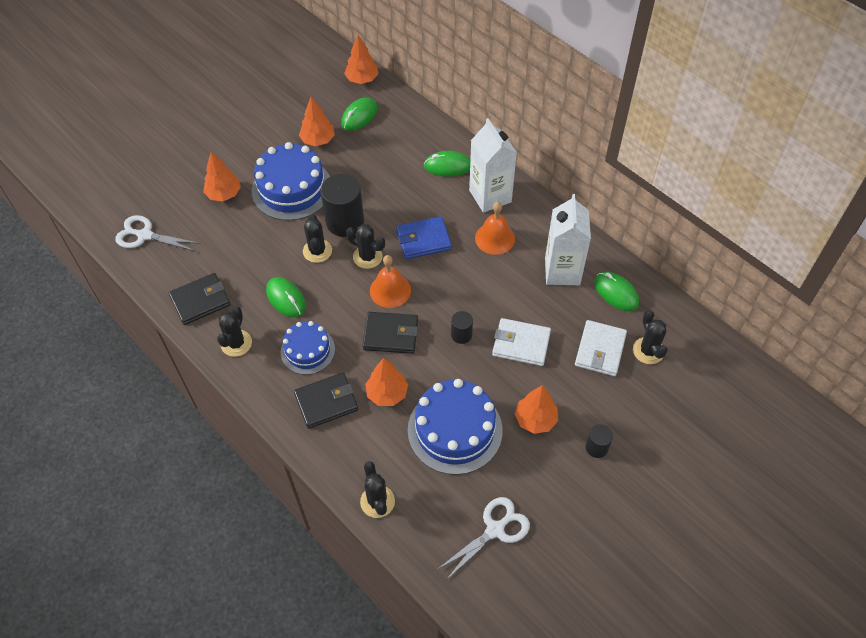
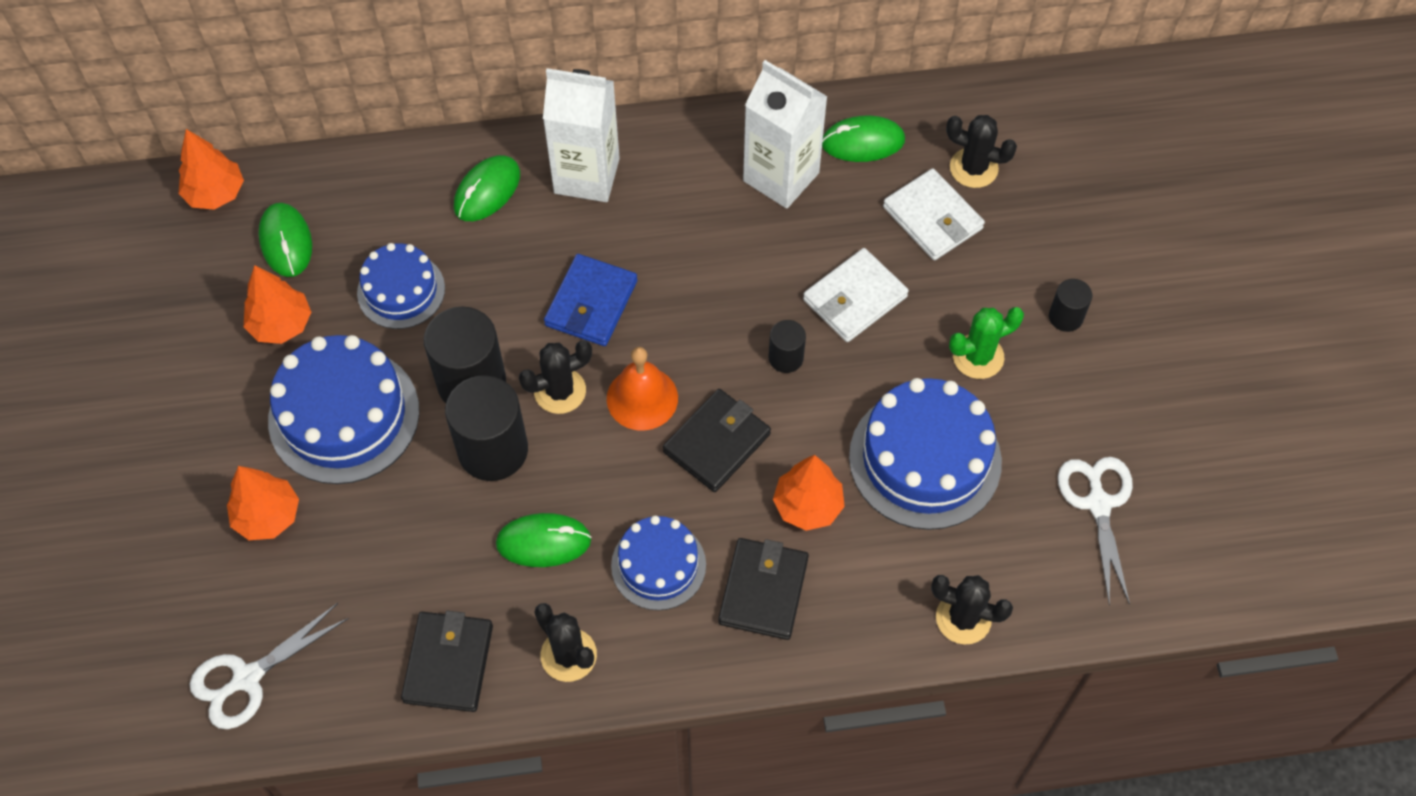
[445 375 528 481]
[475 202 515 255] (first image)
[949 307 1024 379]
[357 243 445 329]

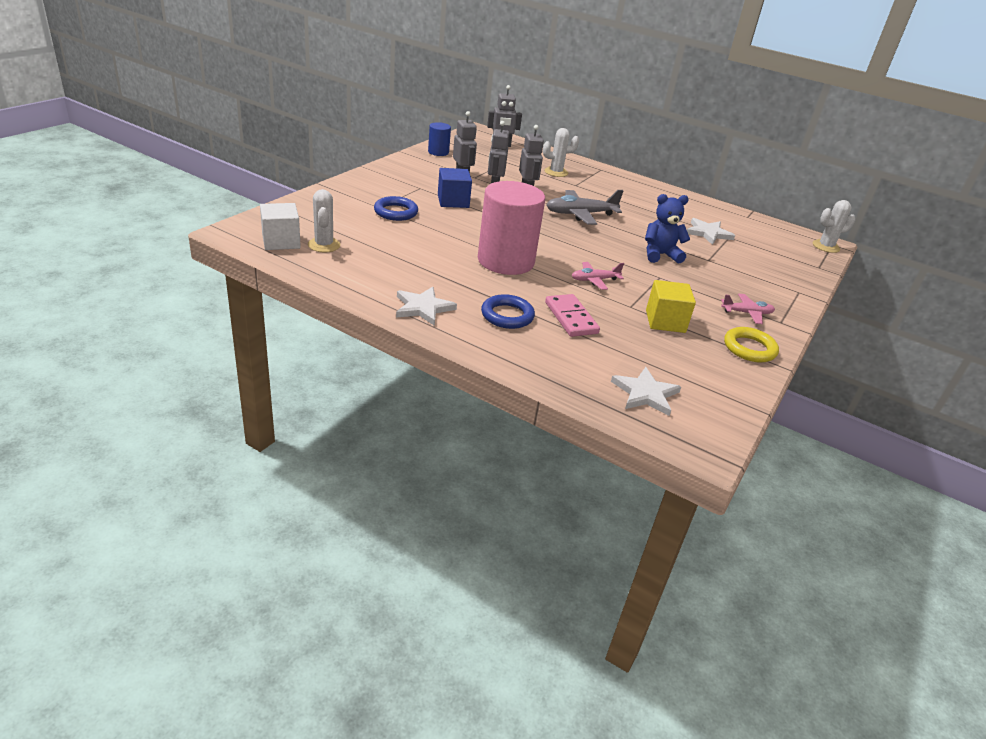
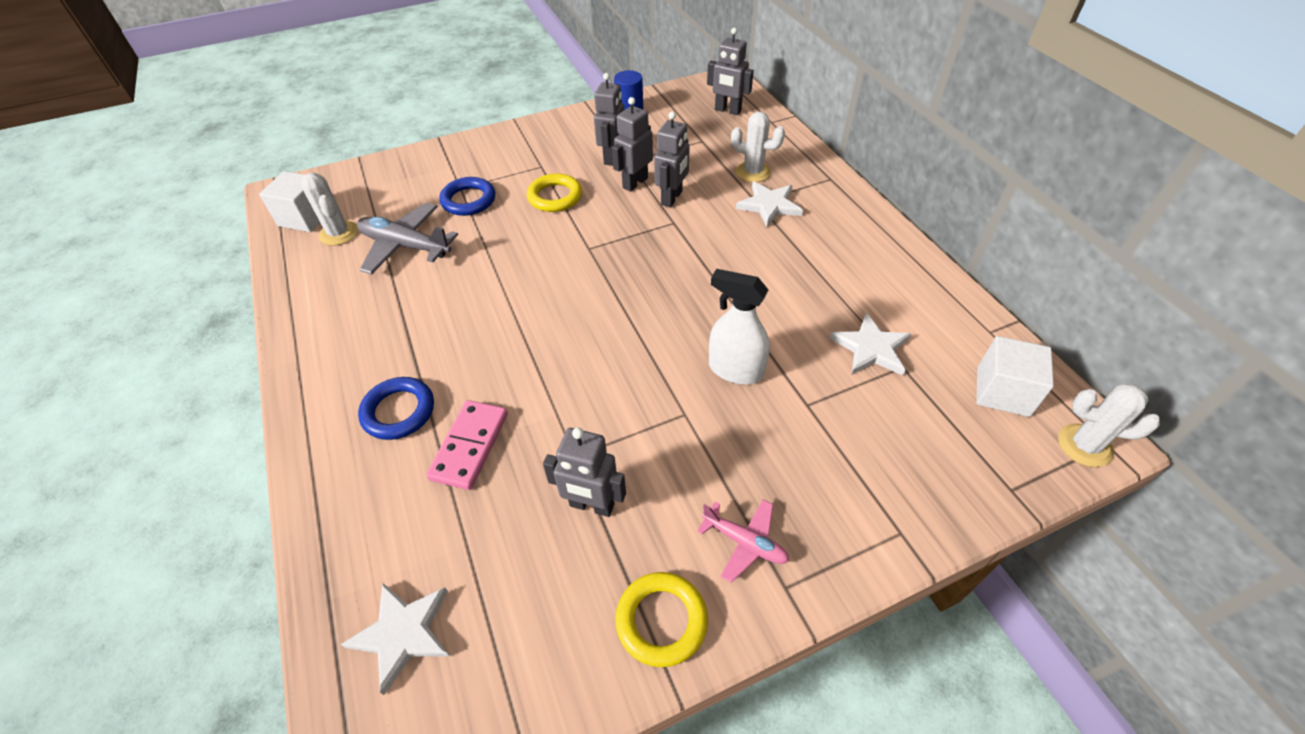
[301 173 358 246]
[736 181 803 227]
[527 173 582 212]
[478 181 545 275] (first image)
[357 203 458 274]
[571 262 624 290] (first image)
[709 269 770 385]
[543 427 626 517]
[976 336 1054 417]

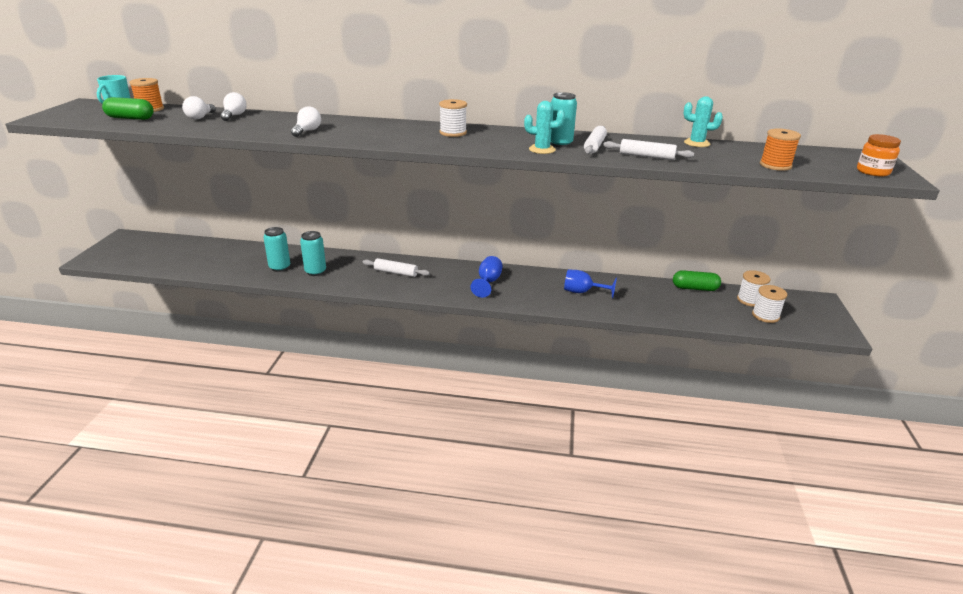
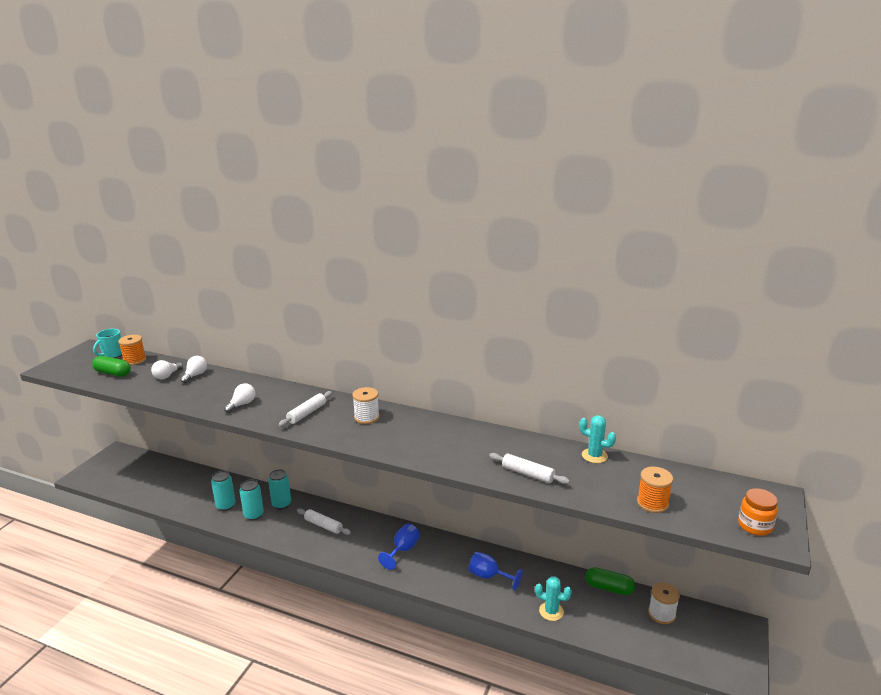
[535 576 572 621]
[268 469 291 509]
[278 391 333 427]
[752 285 787 323] (first image)

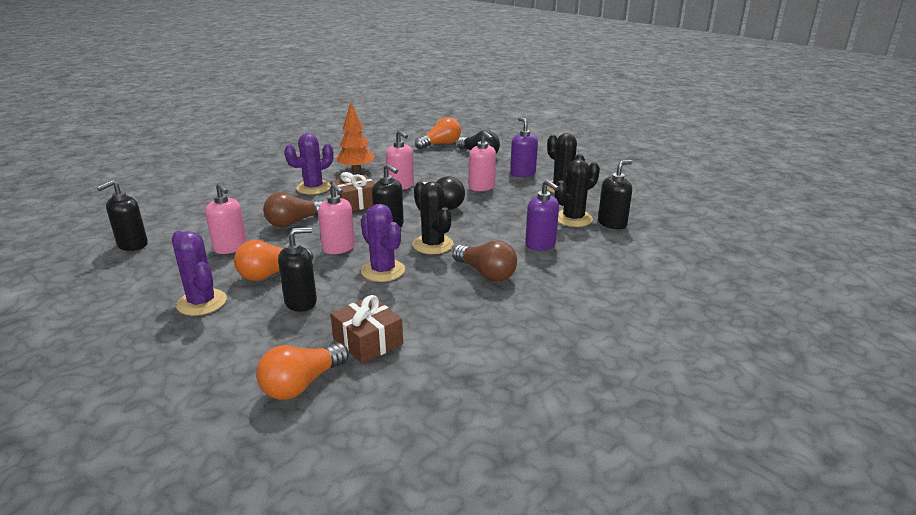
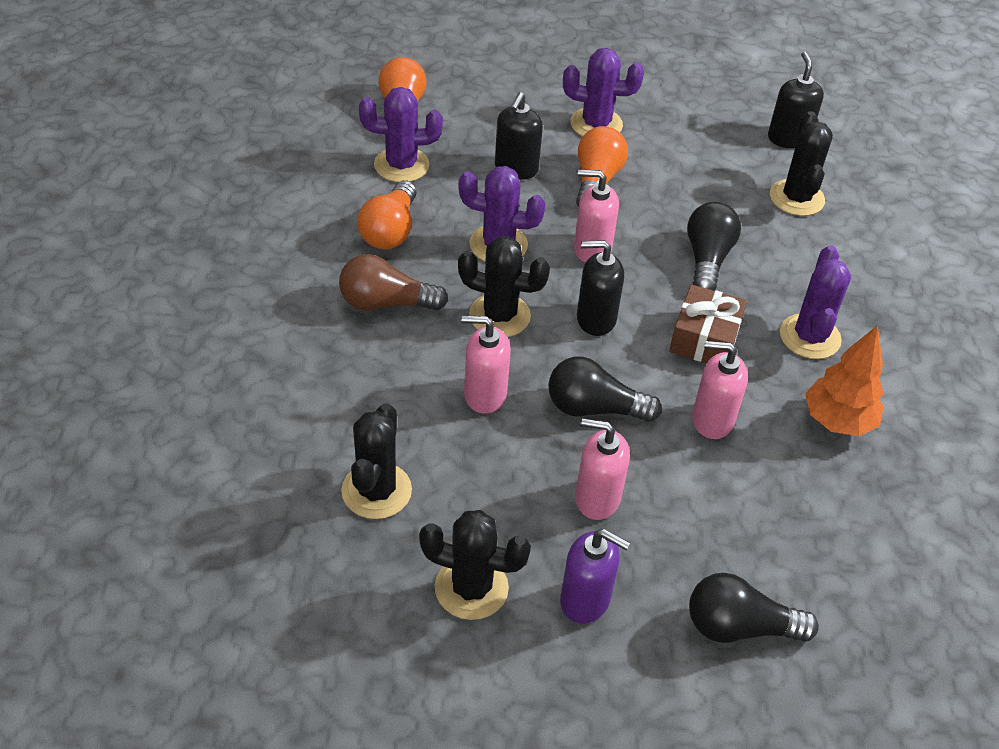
[461 316 511 414]
[687 202 741 291]
[359 87 443 182]
[358 180 417 250]
[525 180 559 250] (first image)
[598 160 632 229] (first image)
[770 111 833 216]

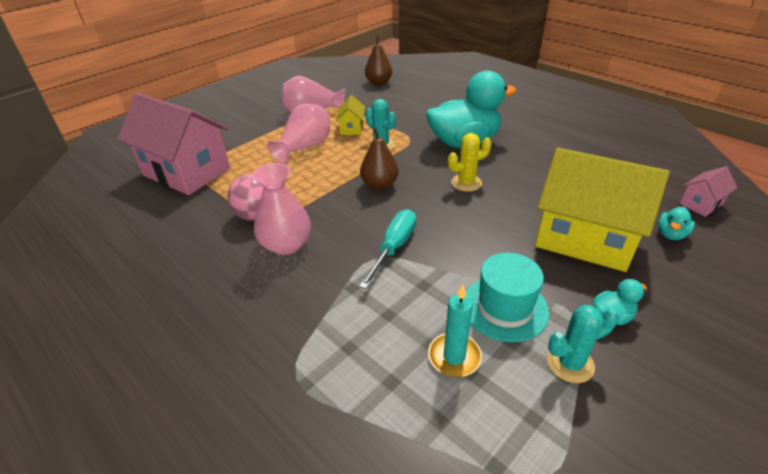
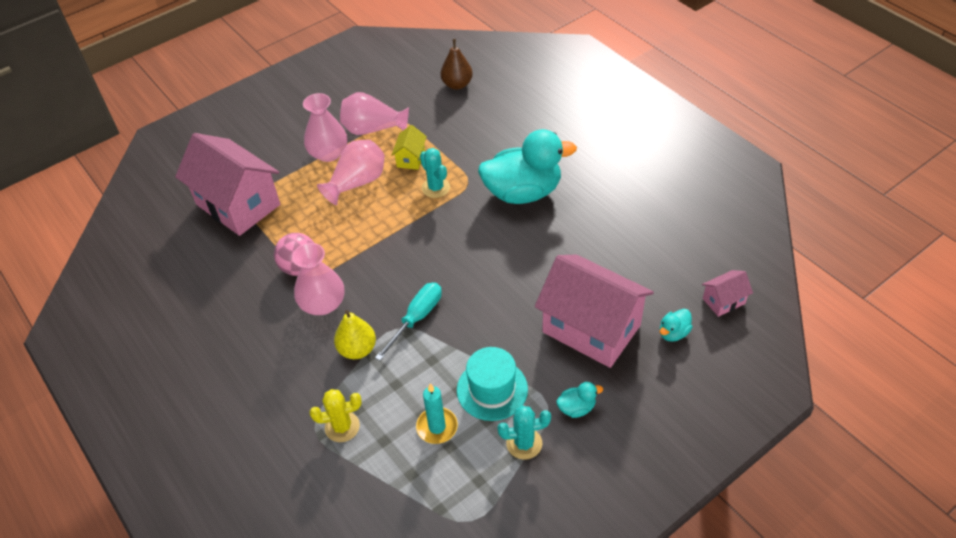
[360 127 398 190] (first image)
[309 389 362 442]
[535 255 654 368]
[303 93 347 162]
[334 310 376 359]

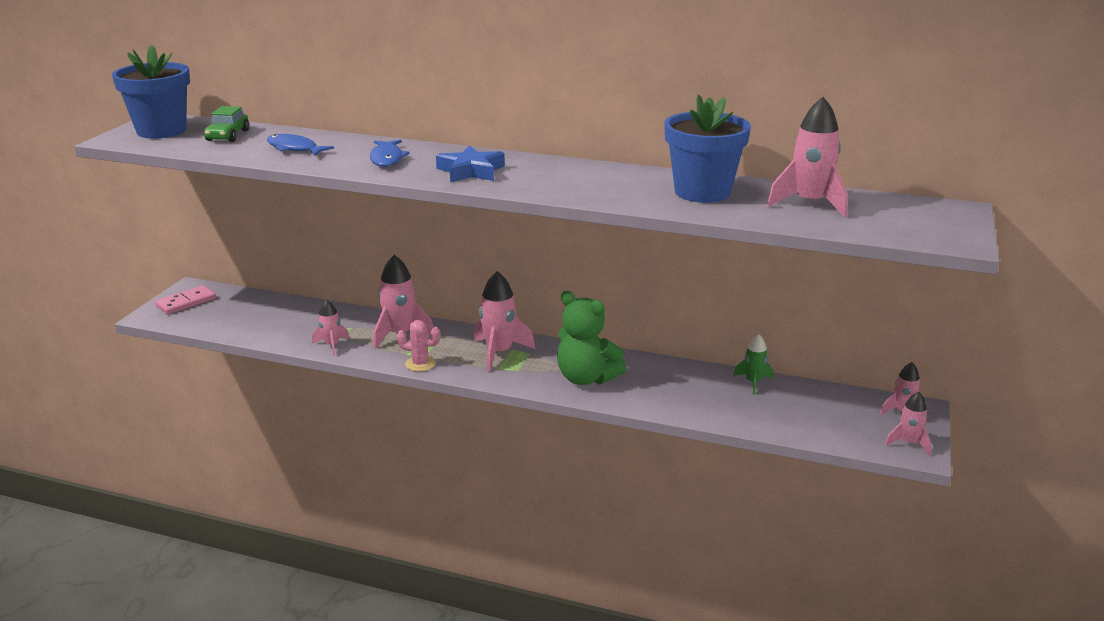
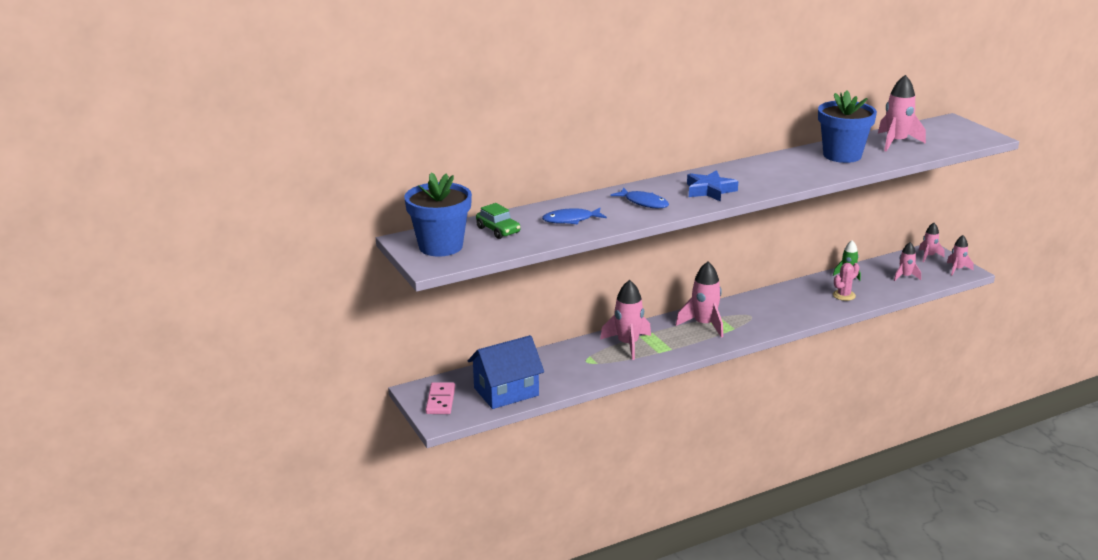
[894 242 921 281]
[833 263 859 301]
[557 291 626 385] (first image)
[468 335 544 409]

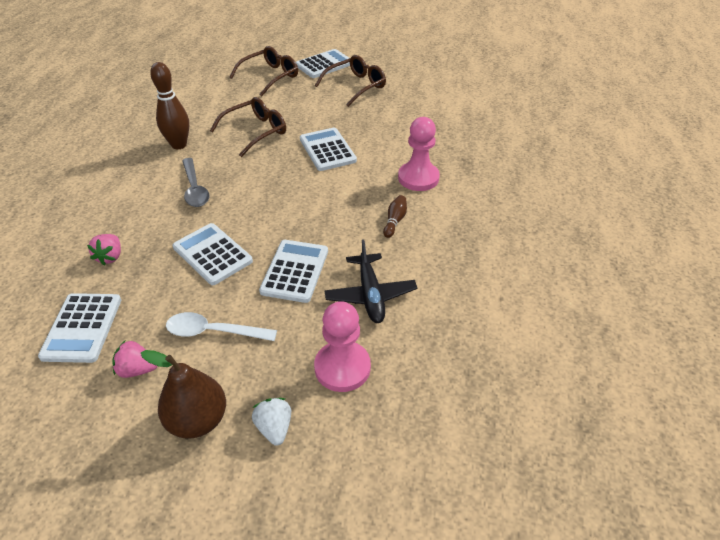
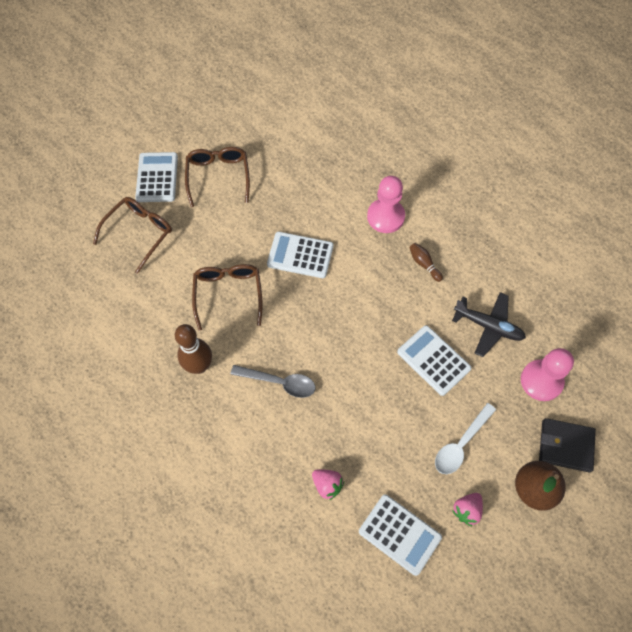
[172 223 253 285] (first image)
[93 197 172 274]
[539 418 596 473]

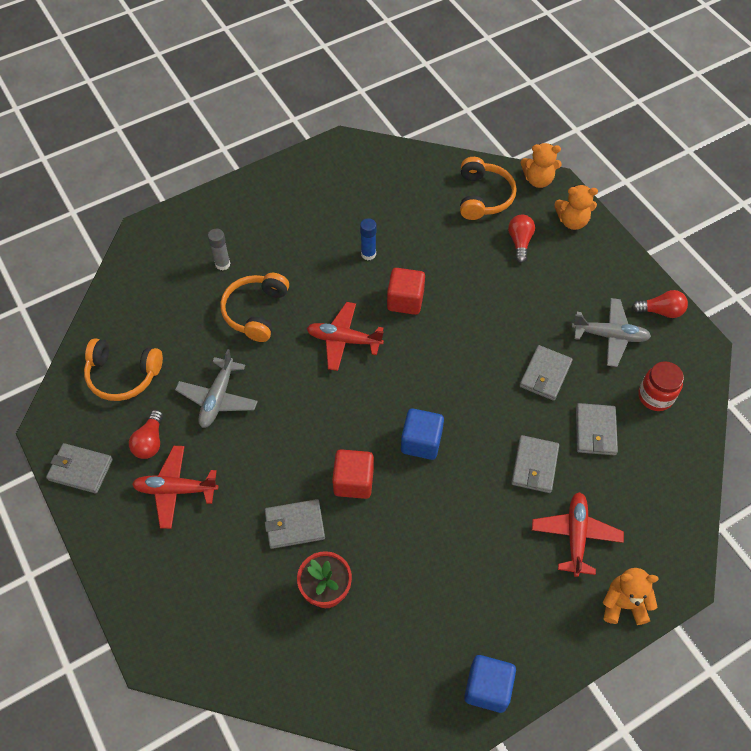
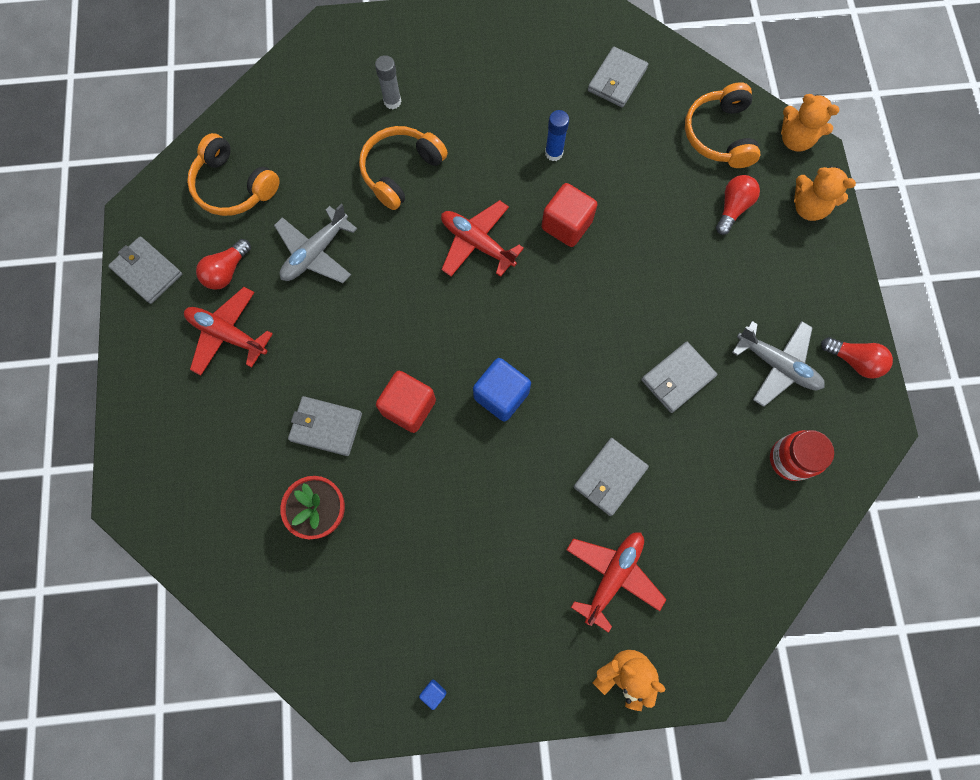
[685 82 760 168]
[419 680 447 710]
[588 47 648 108]

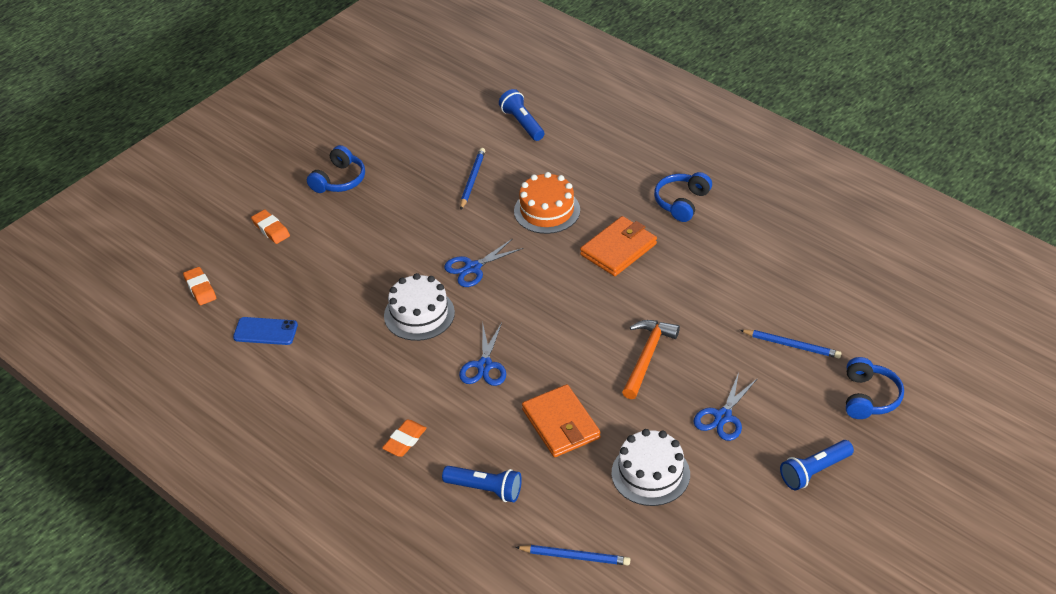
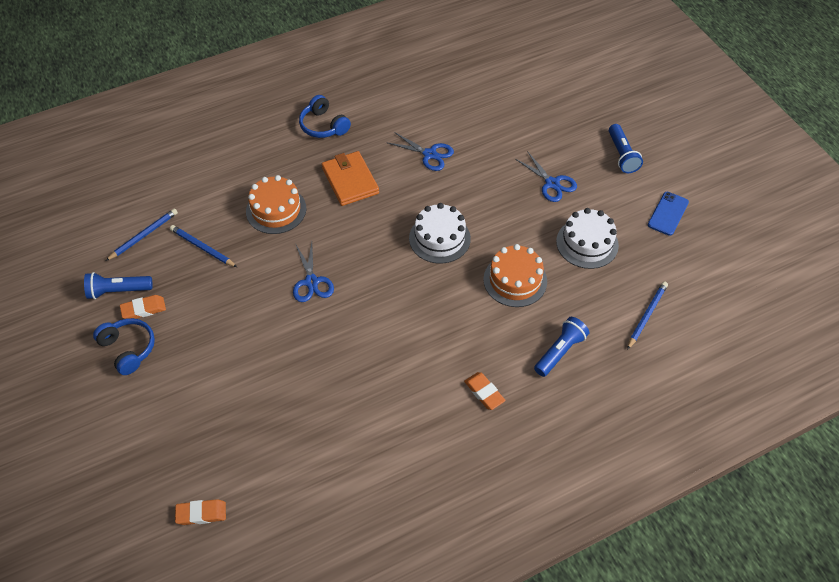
[648 192 689 236]
[120 295 166 319]
[409 203 471 264]
[386 132 454 171]
[84 272 153 299]
[483 244 547 307]
[622 320 680 399] (first image)
[106 209 178 261]
[846 357 904 419] (first image)

